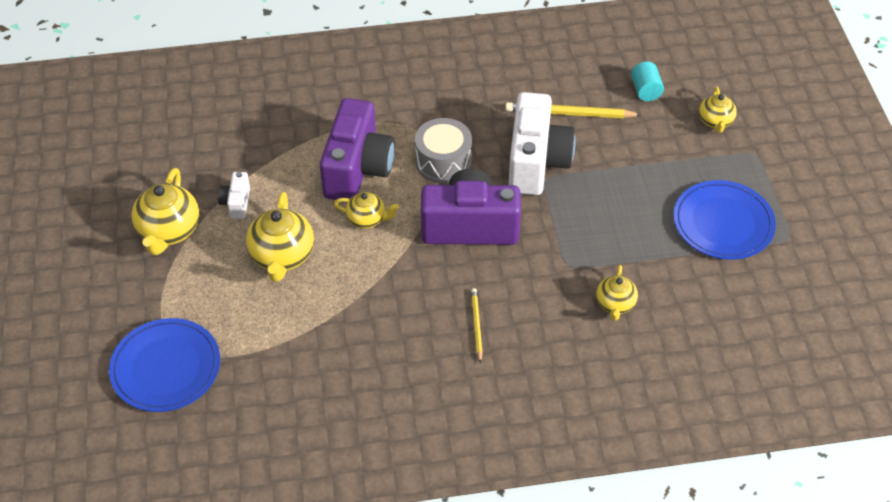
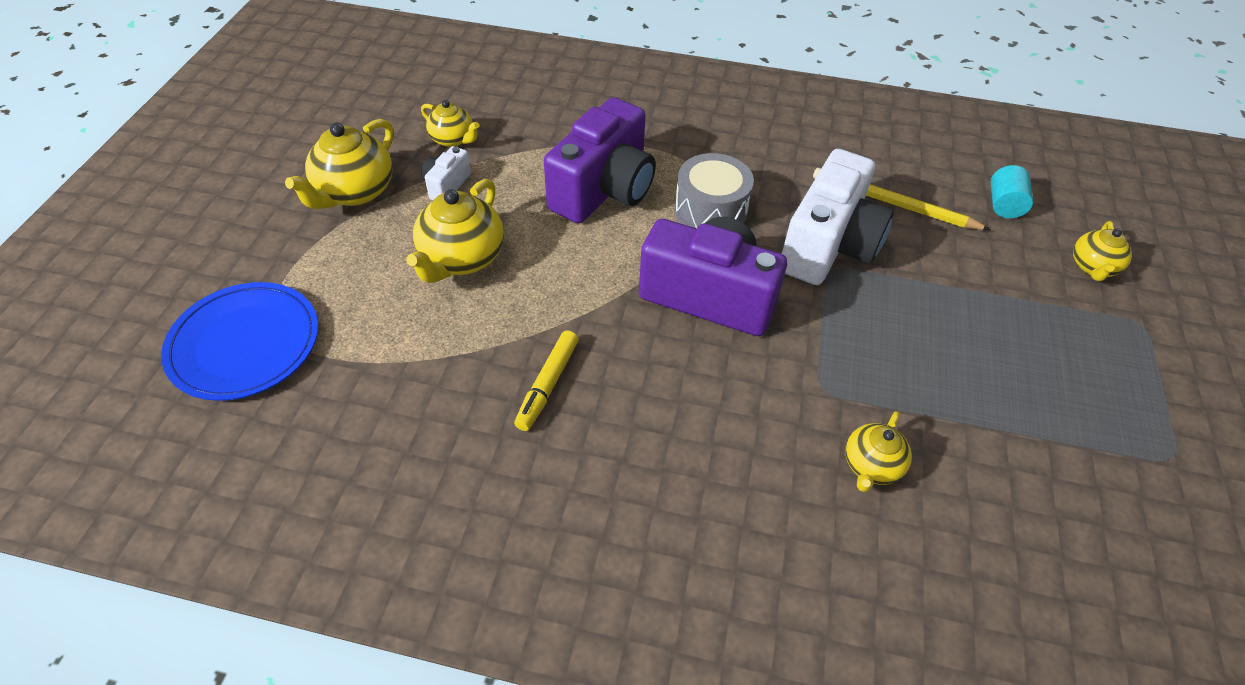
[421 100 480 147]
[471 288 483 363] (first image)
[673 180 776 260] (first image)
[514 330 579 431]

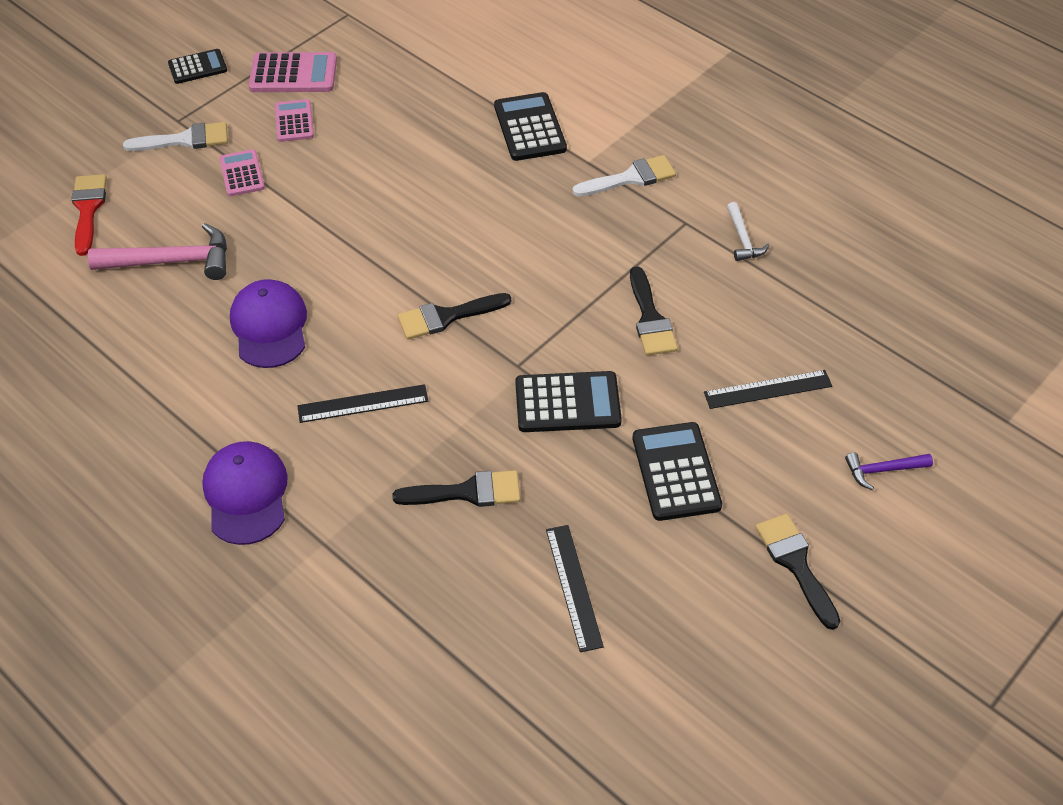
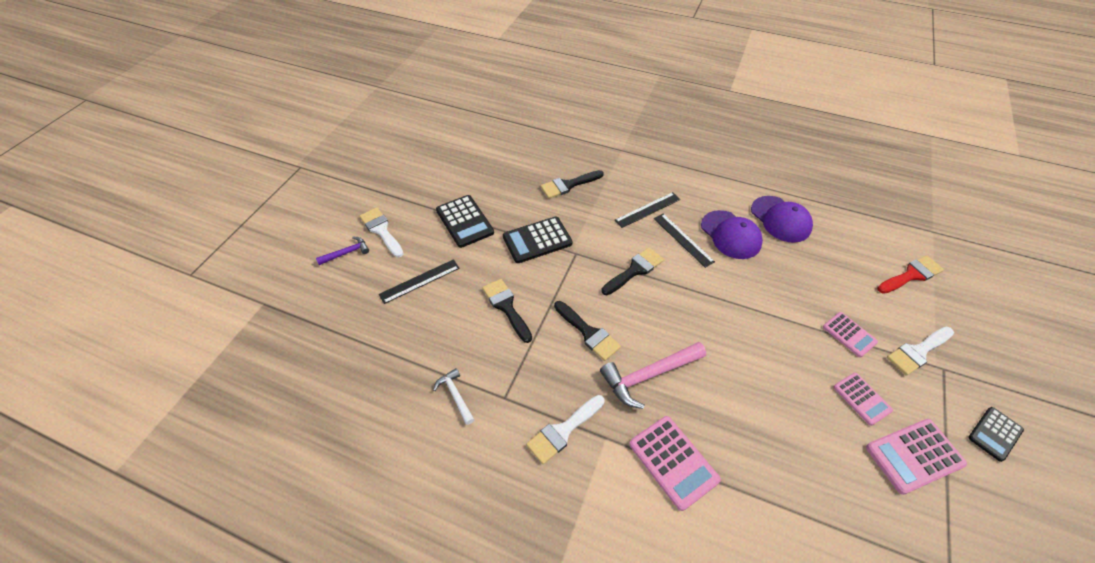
[877 255 944 294]
[600 342 706 409]
[751 196 813 243]
[629 416 721 511]
[654 214 715 268]
[554 301 621 361]
[360 208 404 257]

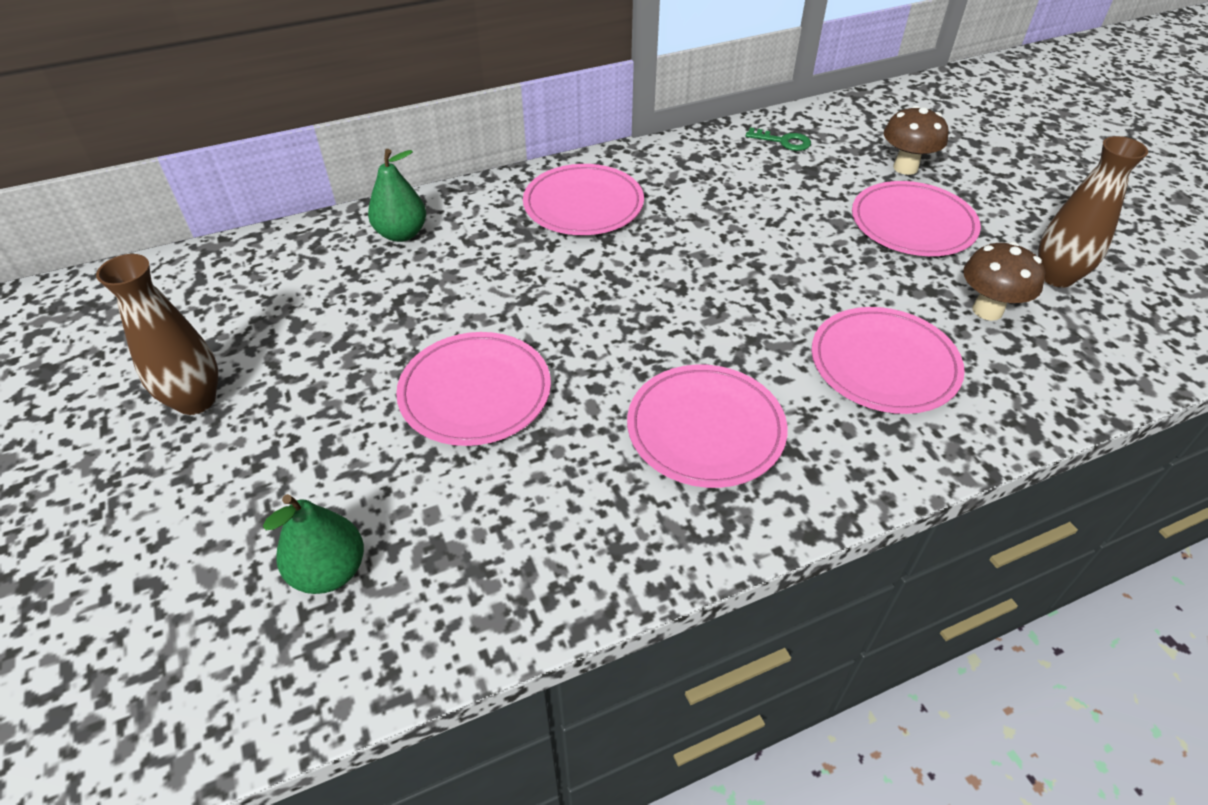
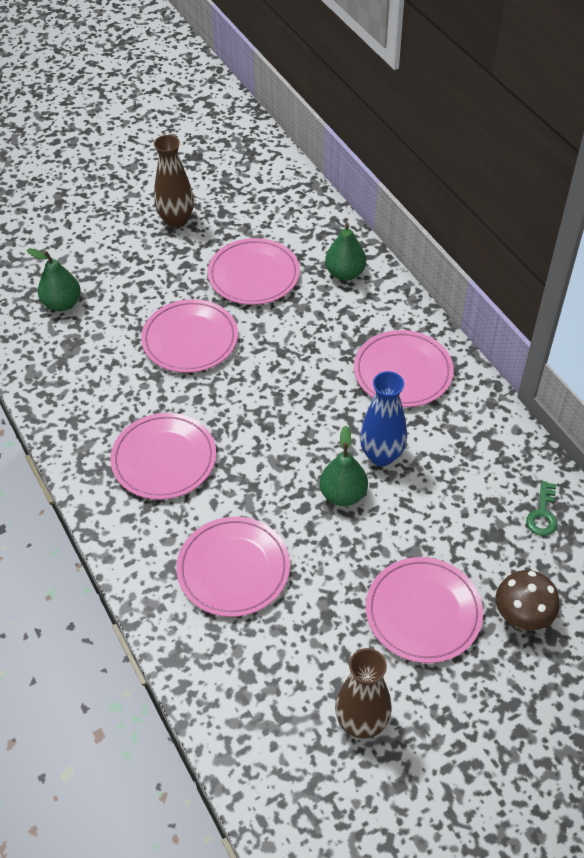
[963 242 1045 321] (first image)
[207 238 300 305]
[320 426 368 506]
[360 371 407 466]

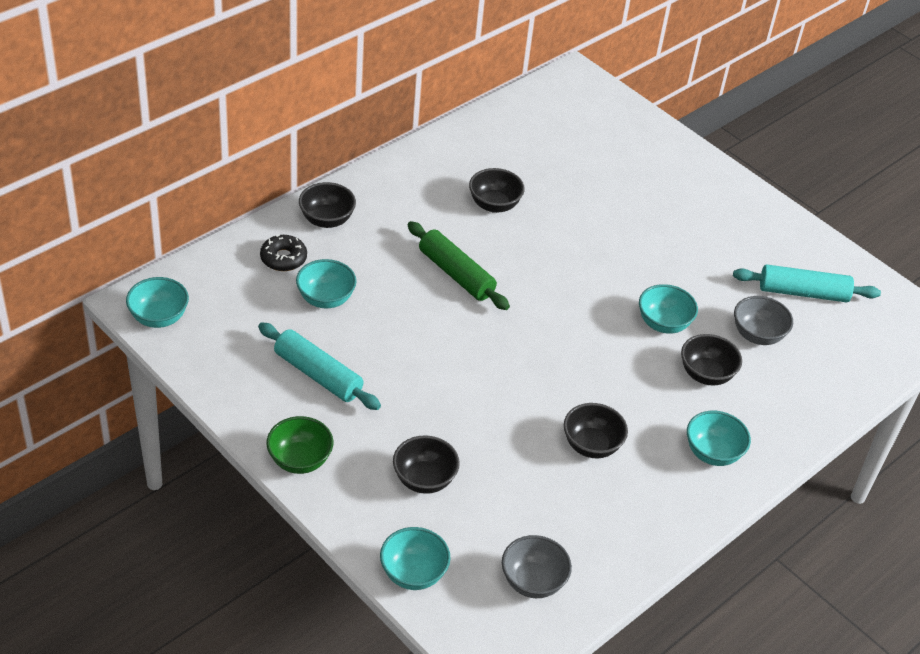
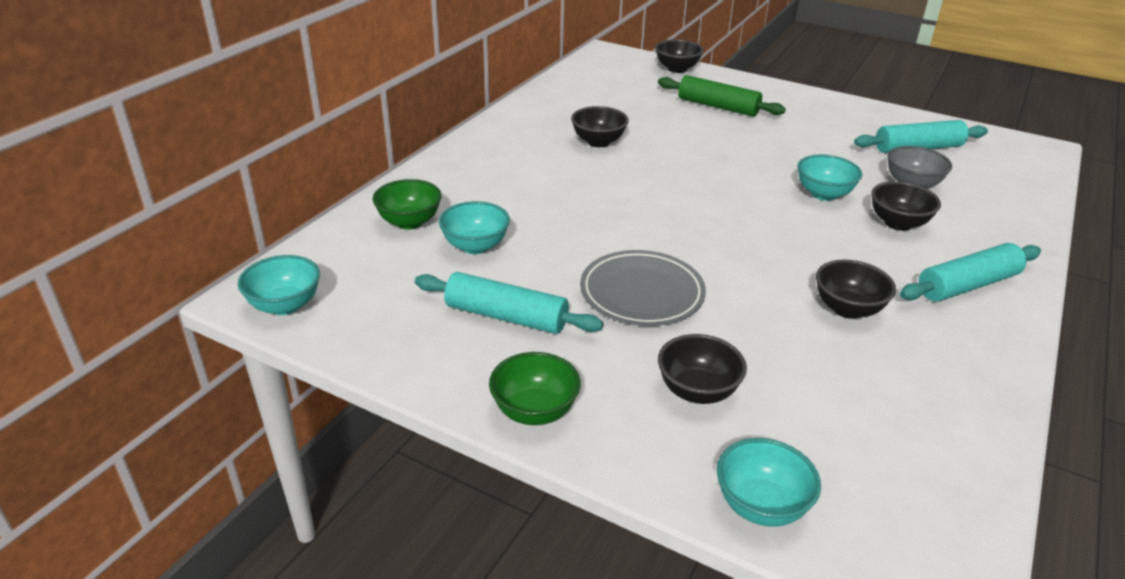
[373 179 442 230]
[655 39 704 73]
[658 75 786 117]
[502 535 572 598] (first image)
[900 243 1041 302]
[580 250 706 326]

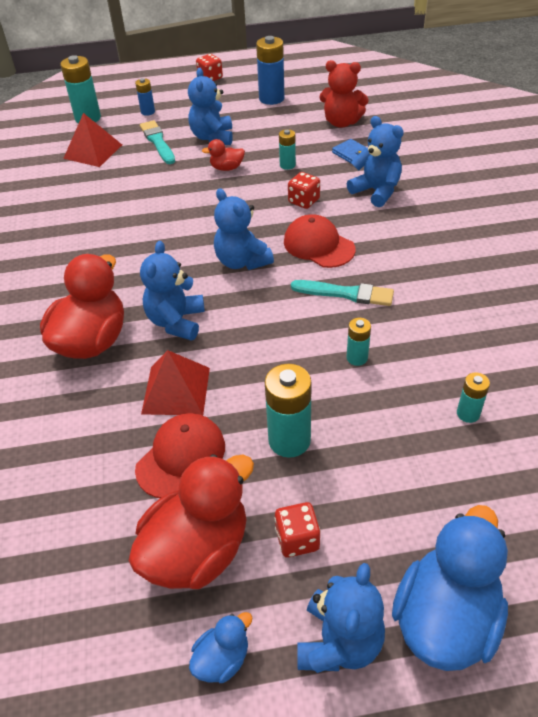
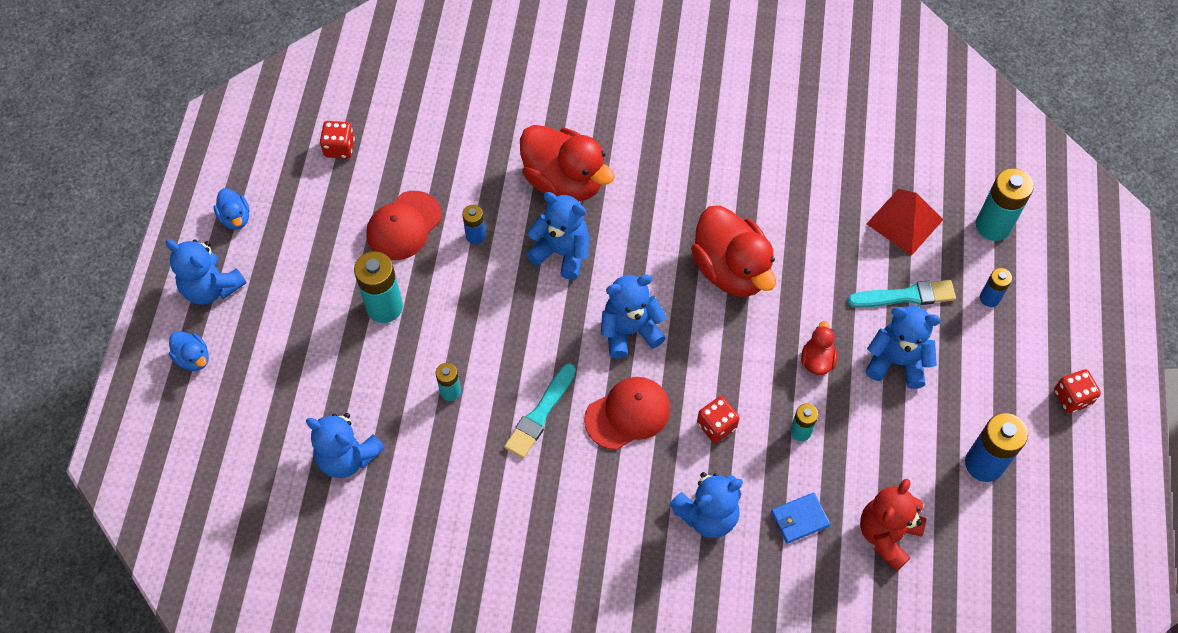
[691 206 776 297]
[366 191 442 260]
[462 205 486 244]
[320 121 355 159]
[169 331 209 371]
[306 413 385 478]

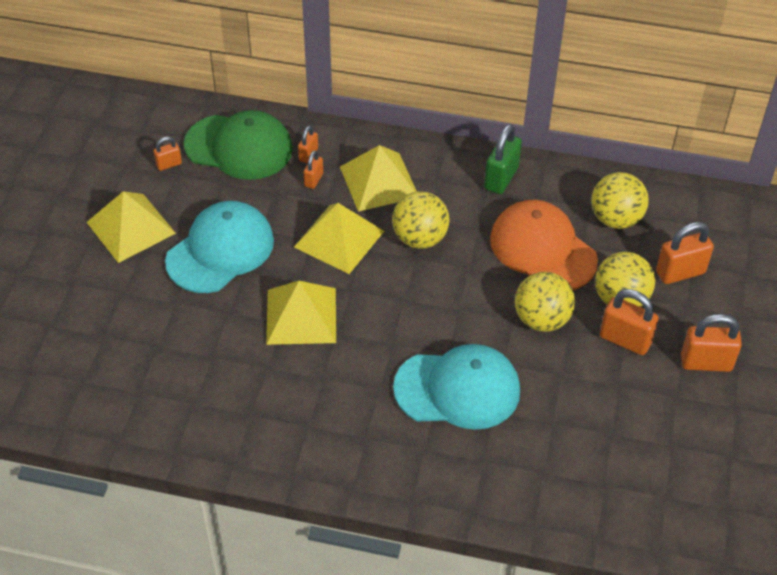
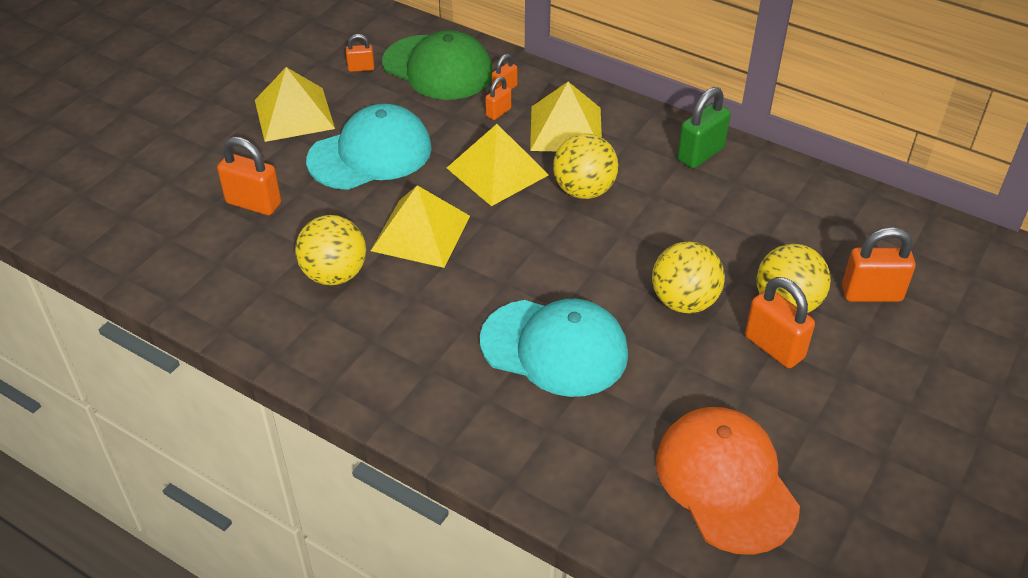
[656 407 800 555]
[295 215 366 285]
[217 137 281 215]

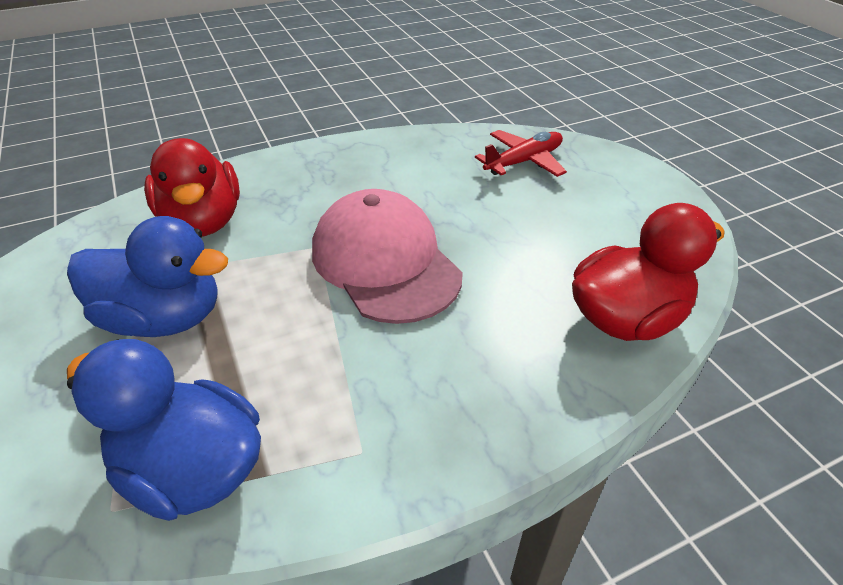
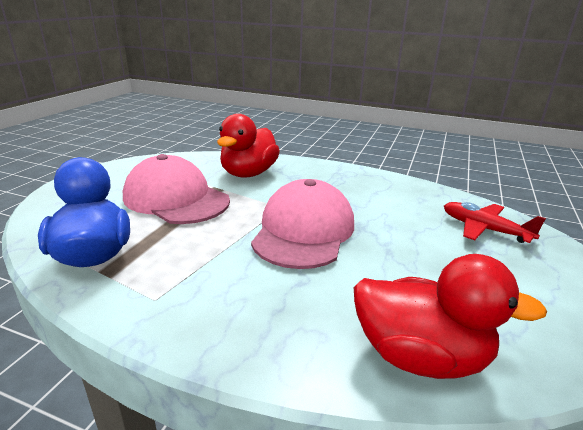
[123 154 230 224]
[444 202 546 243]

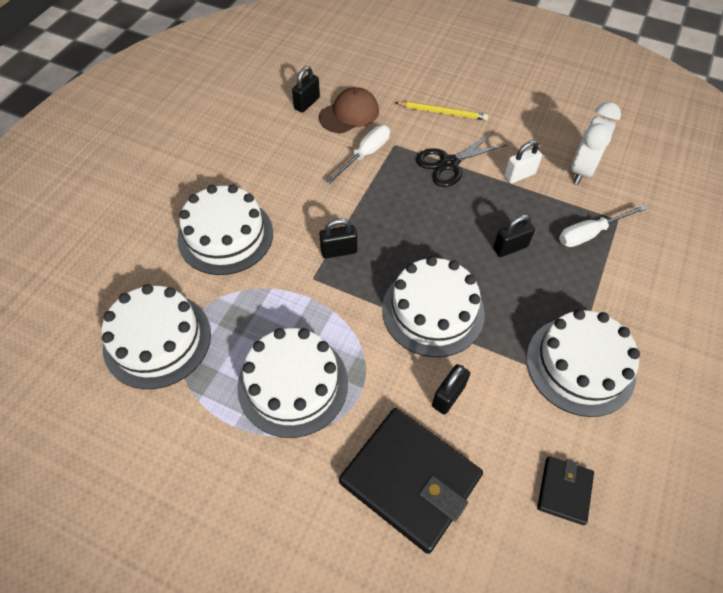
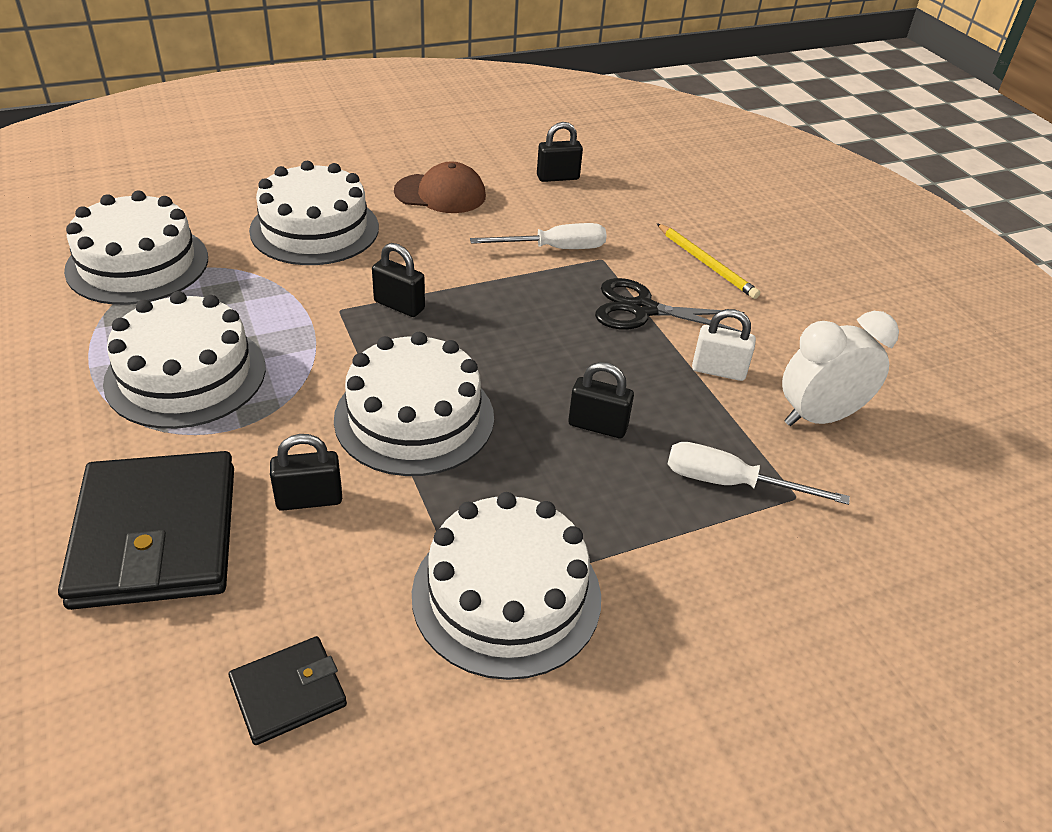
[394 161 486 213]

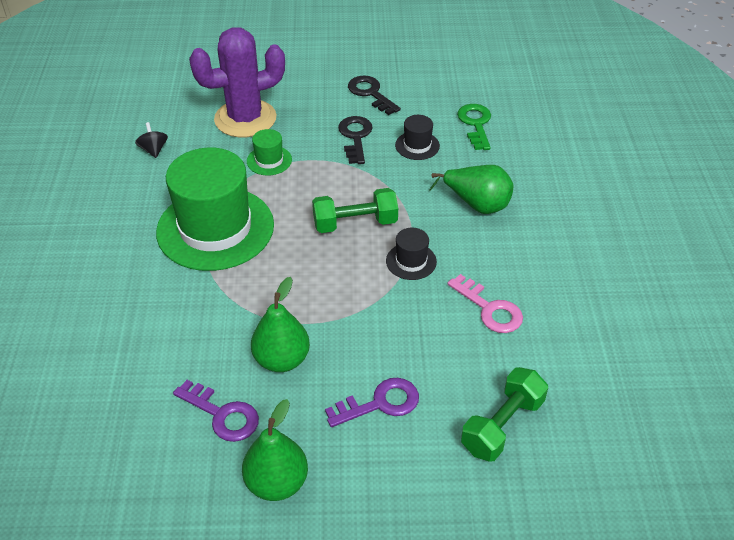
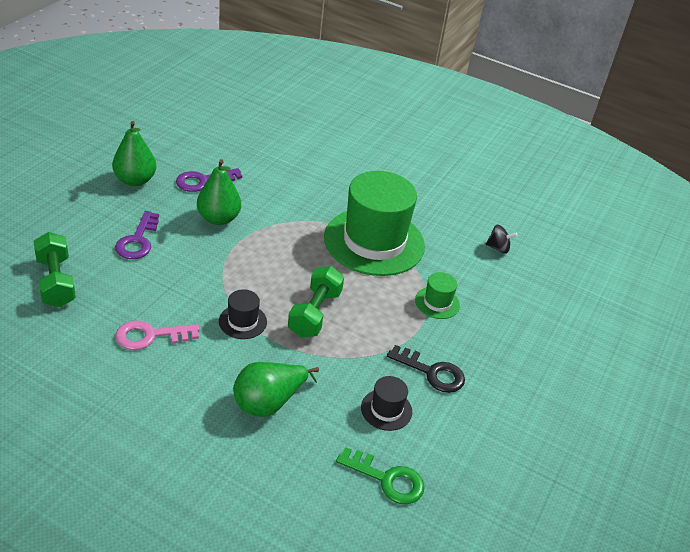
[189 27 285 138] (first image)
[348 76 401 115] (first image)

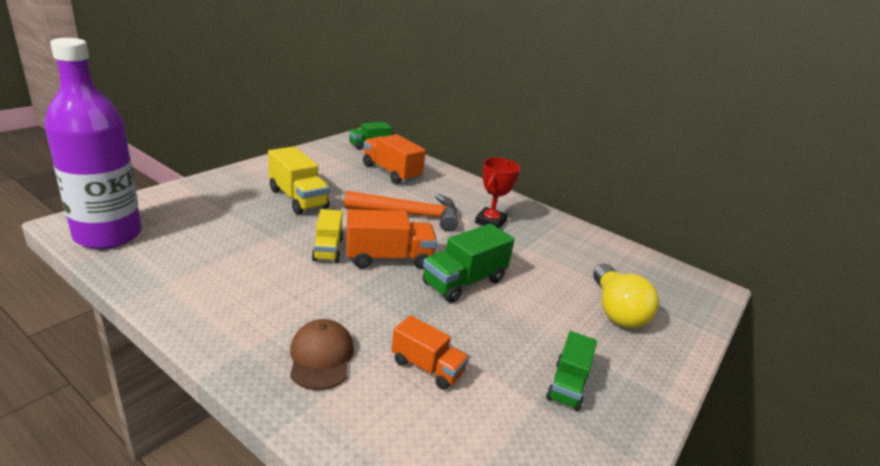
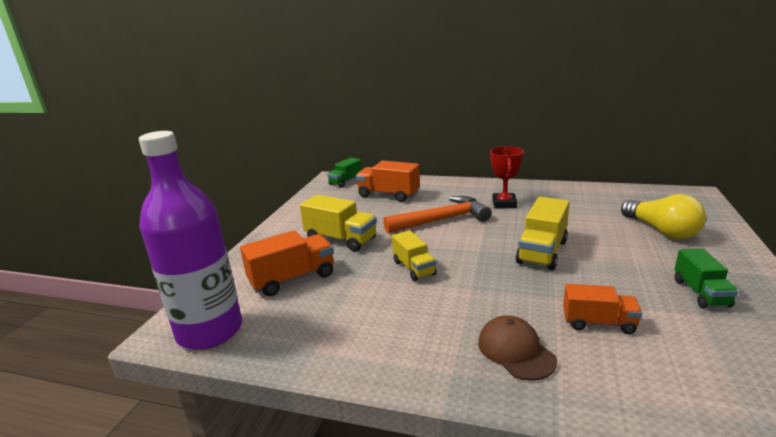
[240 230 334 296]
[516 197 570 270]

